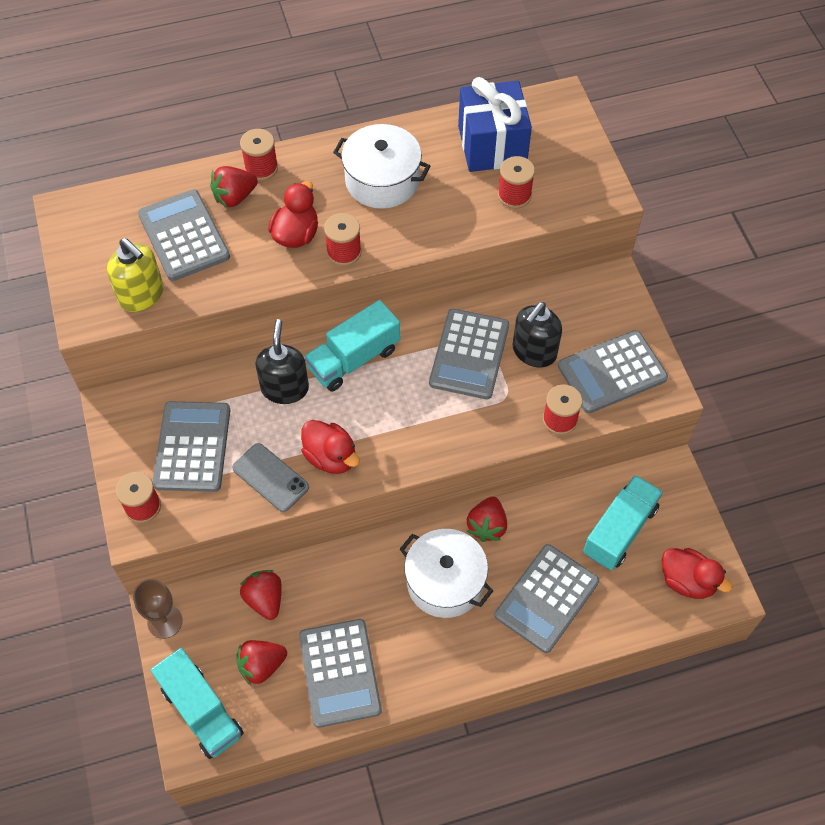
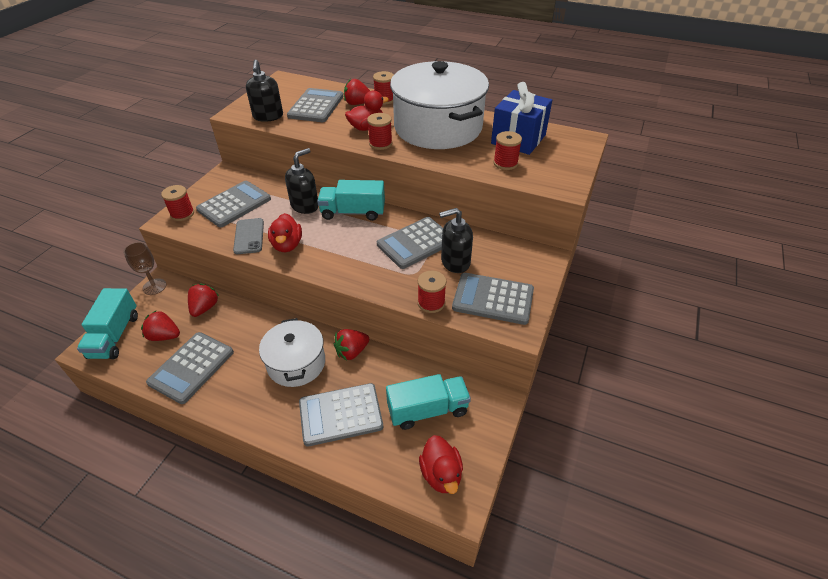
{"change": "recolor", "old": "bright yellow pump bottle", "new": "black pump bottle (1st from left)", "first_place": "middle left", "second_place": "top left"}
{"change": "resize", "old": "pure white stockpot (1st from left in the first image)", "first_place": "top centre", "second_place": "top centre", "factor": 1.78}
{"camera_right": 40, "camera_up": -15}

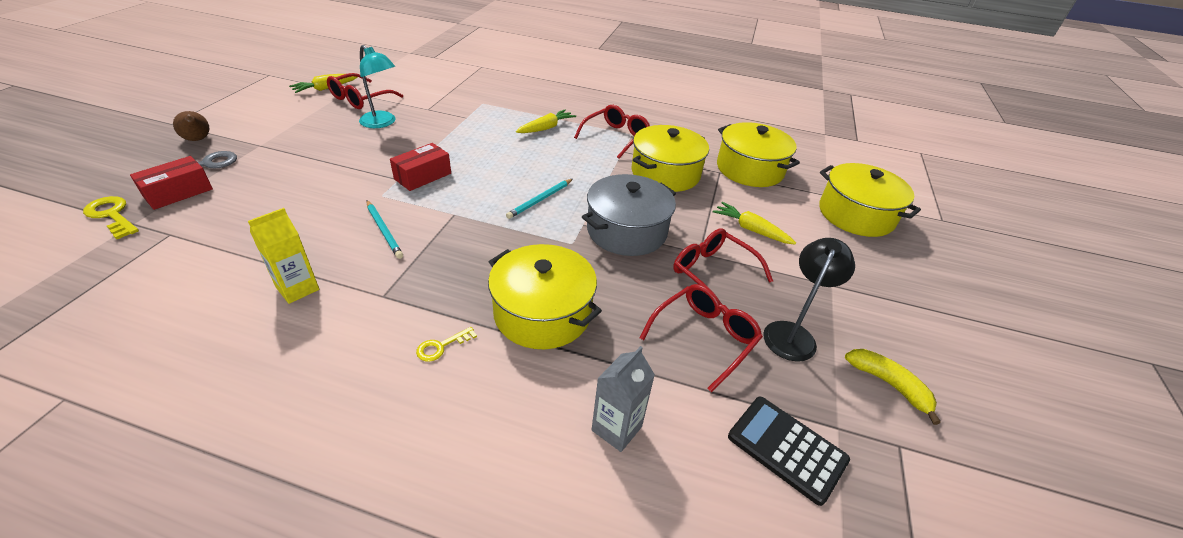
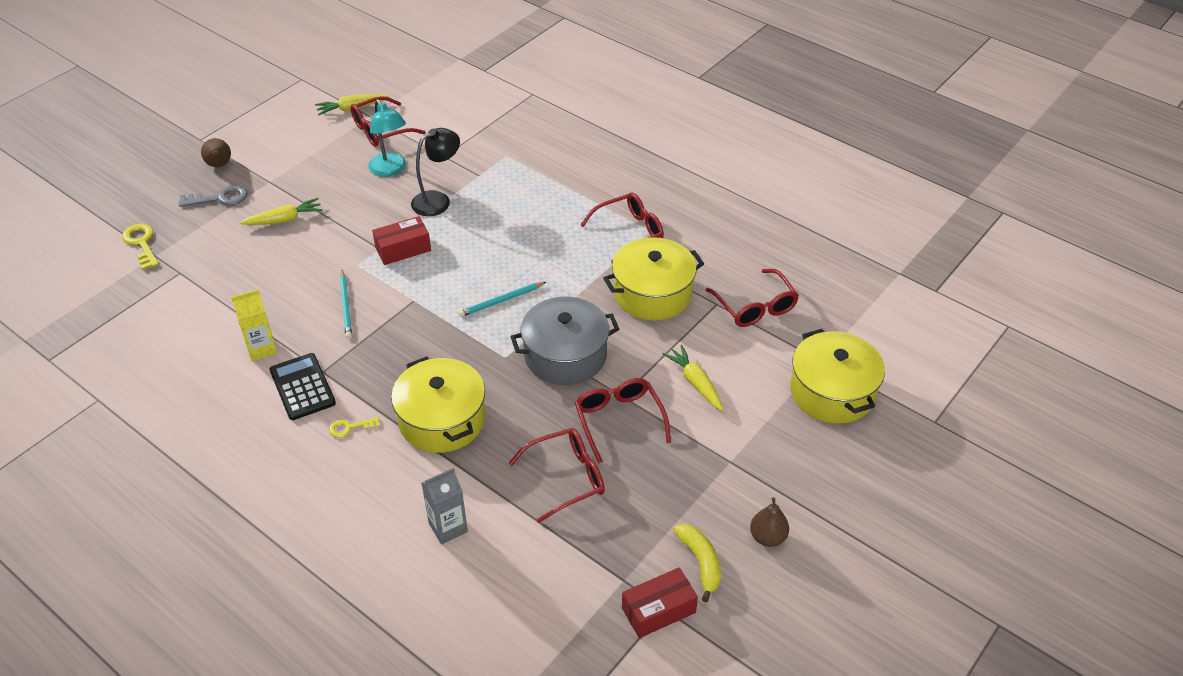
{"change": "move", "old": "bright yellow root vegetable (2nd from left in the first image)", "new": "bright yellow root vegetable (1st from left)", "first_place": "top centre", "second_place": "top left"}
{"change": "move", "old": "black pocket calculator", "first_place": "bottom right", "second_place": "middle left"}
{"change": "move", "old": "black desk lamp", "first_place": "middle right", "second_place": "top centre"}
{"change": "move", "old": "scarlet parcel (1st from left in the first image)", "new": "scarlet parcel (2nd from left)", "first_place": "middle left", "second_place": "bottom centre"}
{"change": "replace", "old": "bright yellow stockpot (3rd from left)", "new": "scarlet spectacles (5th from left)", "first_place": "top centre", "second_place": "centre"}
{"change": "insert", "new": "russet pear fruit (2nd from left)", "second_place": "bottom centre"}
{"camera_right": 25, "camera_up": 5}

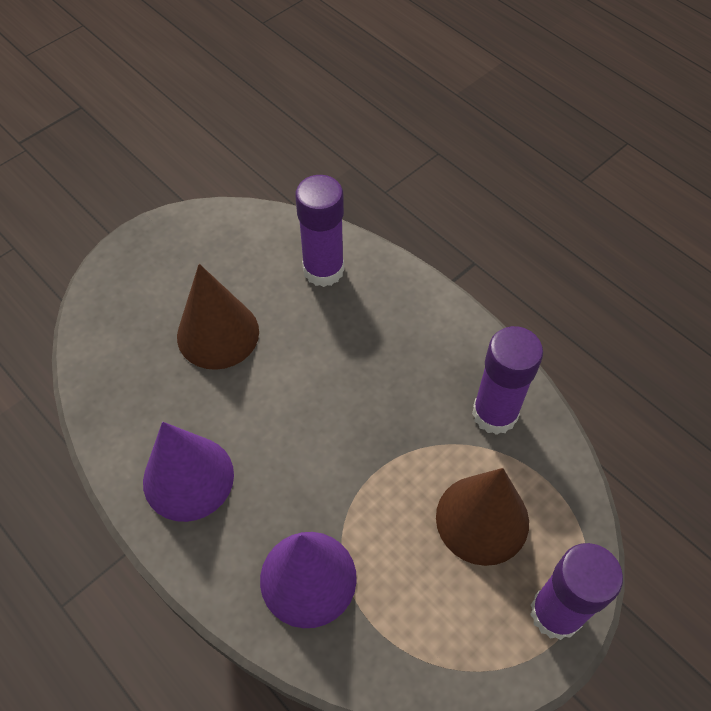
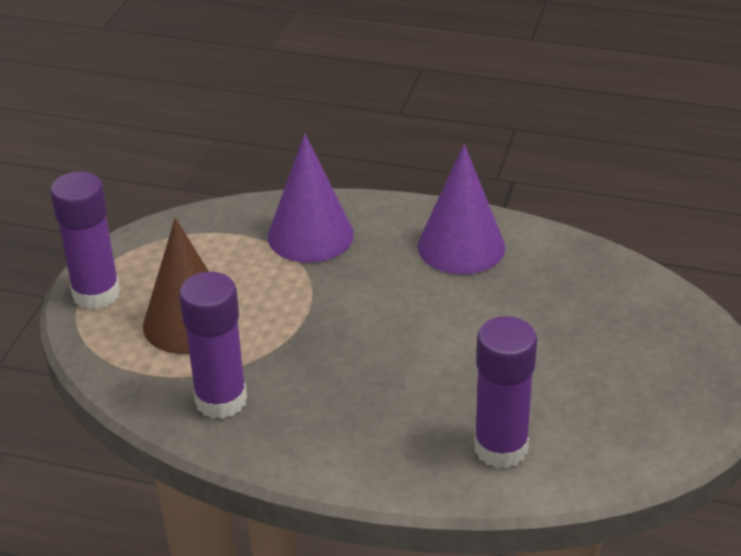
{"change": "delete", "old": "russet solid cone (1st from left)", "first_place": "middle left"}
{"camera_right": 150, "camera_up": -20}

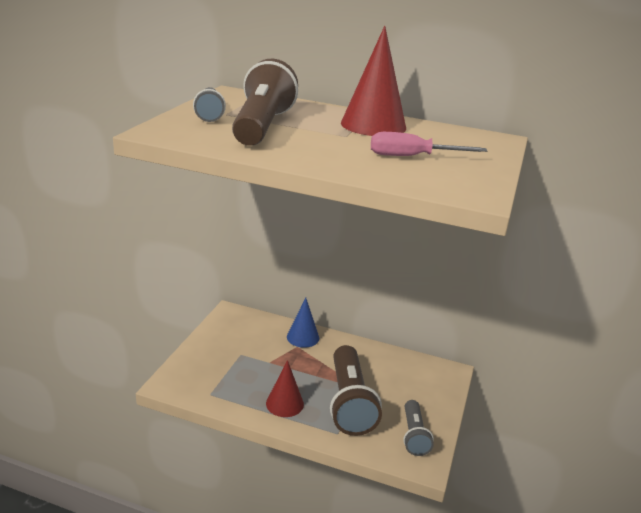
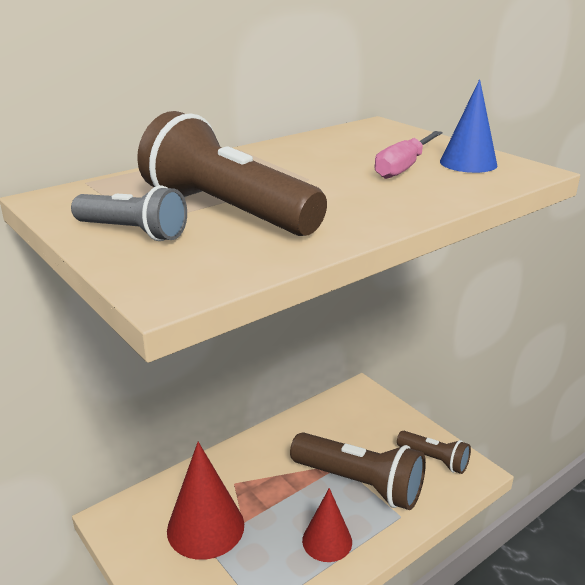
{"change": "move", "old": "scarlet solid cone (2nd from left in the first image)", "new": "scarlet solid cone (1st from left)", "first_place": "top centre", "second_place": "bottom centre"}
{"change": "recolor", "old": "grey torch (2nd from left)", "new": "russet torch (3rd from left)", "first_place": "bottom centre", "second_place": "bottom right"}
{"change": "move", "old": "cobalt solid cone", "first_place": "centre", "second_place": "top right"}
{"camera_right": -55, "camera_up": 0}

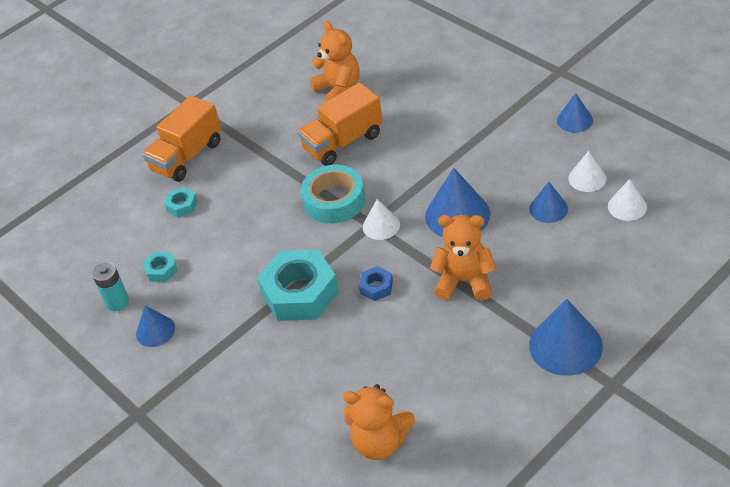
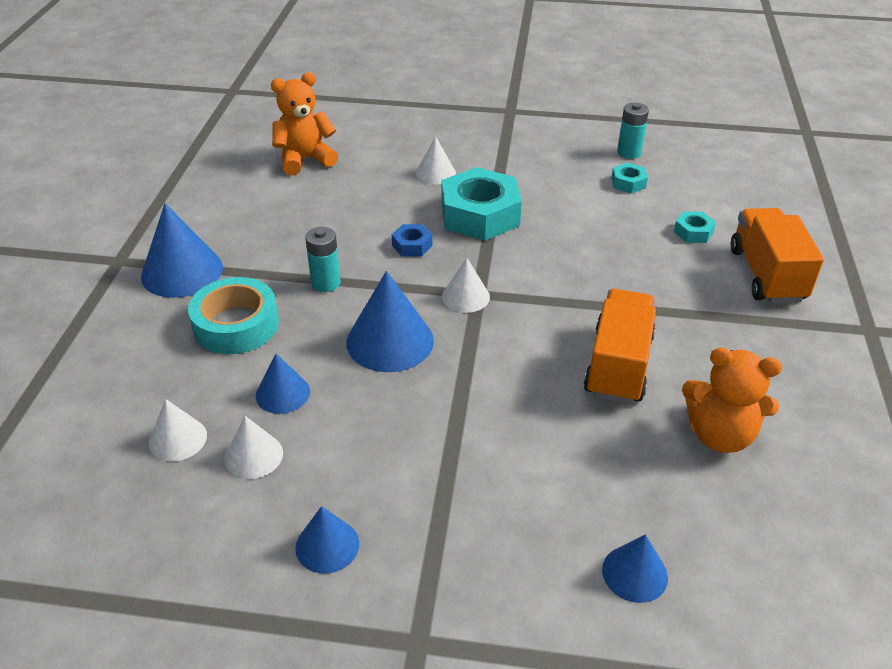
{"change": "move", "old": "aqua roll of tape", "first_place": "centre", "second_place": "middle left"}
{"change": "replace", "old": "orange stuffed bear (3rd from left)", "new": "aqua AA battery (1st from left)", "first_place": "centre", "second_place": "centre"}
{"change": "insert", "new": "pure white solid cone (3rd from left)", "second_place": "top centre"}
{"change": "move", "old": "cobalt solid cone (1st from left in the first image)", "new": "cobalt solid cone (5th from left)", "first_place": "bottom left", "second_place": "bottom right"}
{"camera_right": 135, "camera_up": -5}

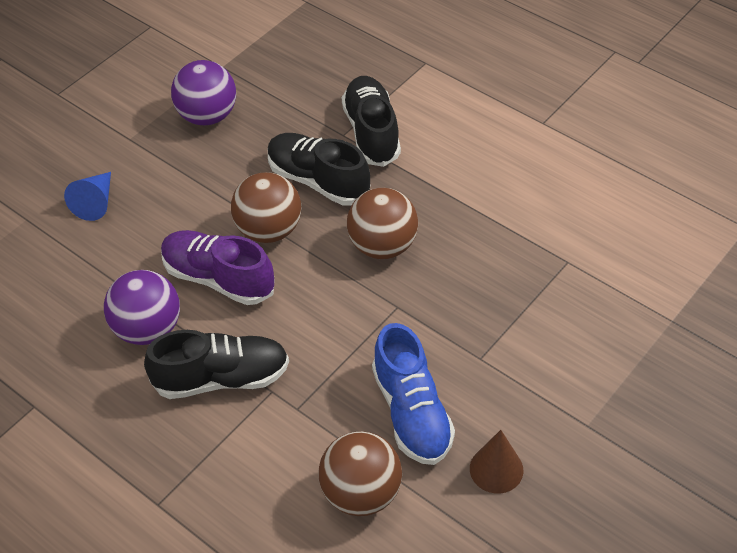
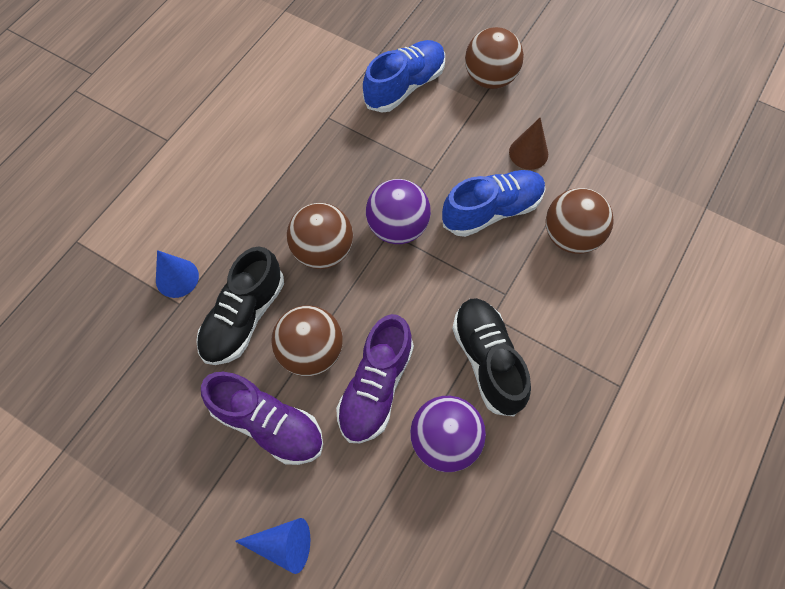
{"change": "replace", "old": "black shoe (3rd from left)", "new": "cobalt solid cone (1st from left)", "first_place": "top centre", "second_place": "middle left"}
{"change": "insert", "new": "purple shoe (1st from left)", "second_place": "bottom centre"}
{"change": "insert", "new": "cobalt shoe (1st from left)", "second_place": "top centre"}
{"change": "move", "old": "purple sphere (2nd from left in the first image)", "new": "purple sphere (1st from left)", "first_place": "top left", "second_place": "centre"}
{"change": "insert", "new": "russet sphere (3rd from left)", "second_place": "top centre"}
{"camera_right": -100, "camera_up": 15}

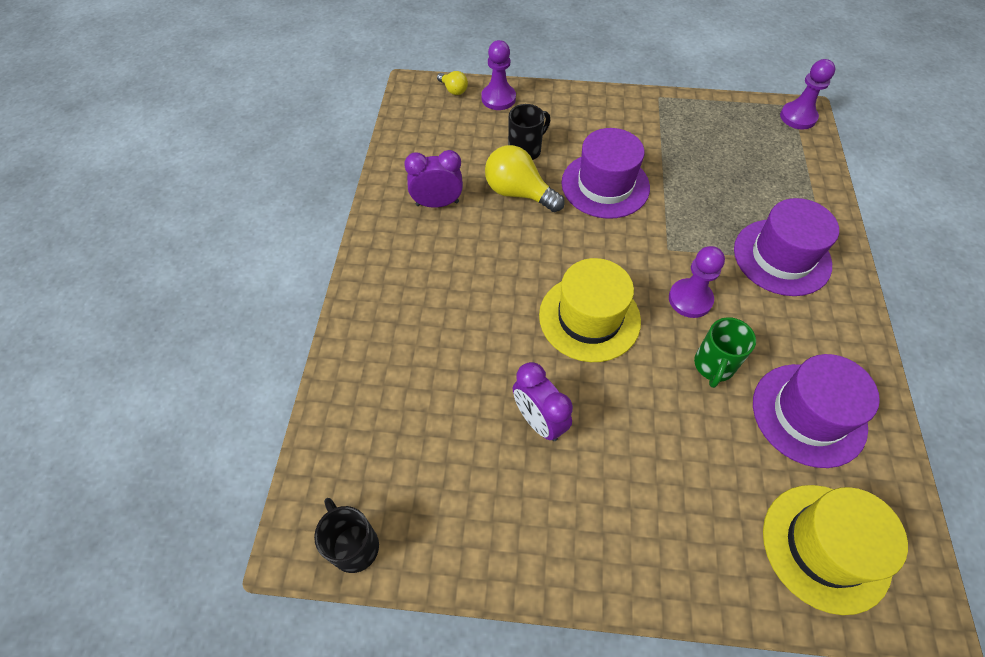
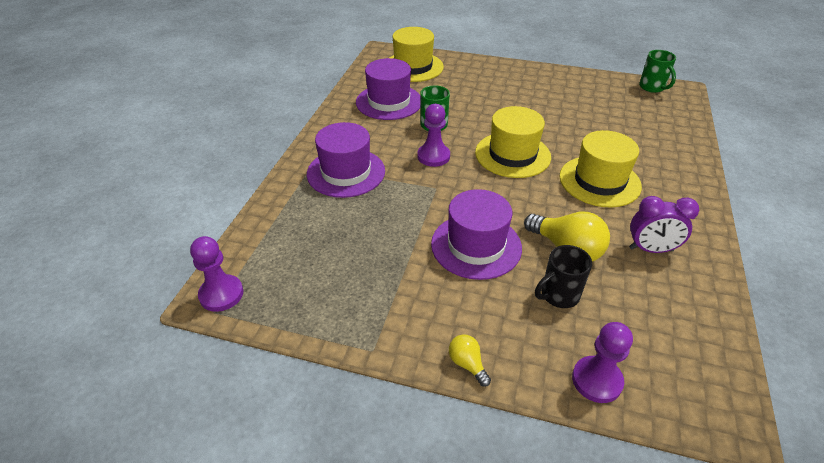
{"change": "move", "old": "bright yellow light bulb (1st from left)", "first_place": "top centre", "second_place": "bottom centre"}
{"change": "insert", "new": "bright yellow hat (3rd from left)", "second_place": "middle right"}
{"change": "recolor", "old": "black tea mug (1st from left)", "new": "green tea mug (2nd from left)", "first_place": "bottom centre", "second_place": "top right"}
{"change": "delete", "old": "purple alarm clock (2nd from left)", "first_place": "centre"}
{"camera_right": -170, "camera_up": -15}

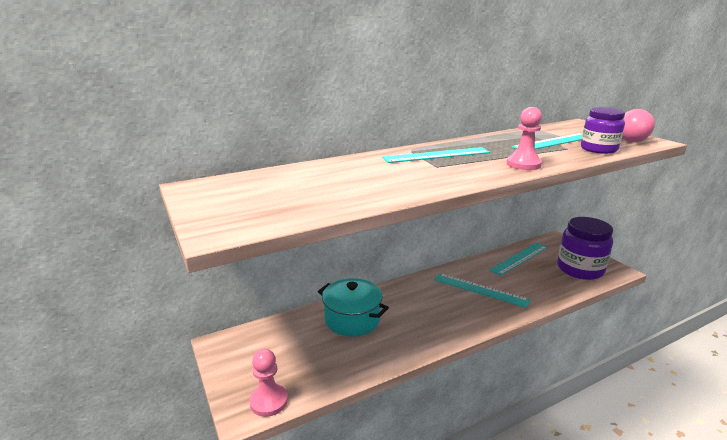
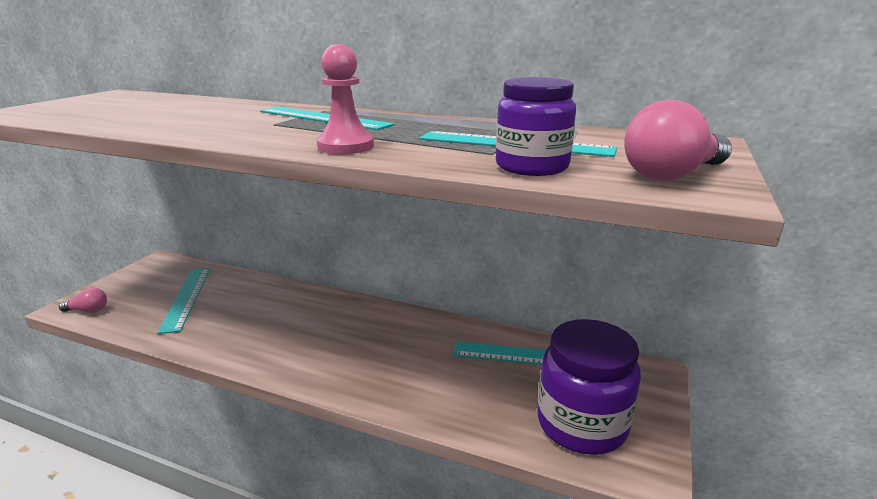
{"change": "replace", "old": "rosy game pawn (1st from left)", "new": "rosy light bulb (1st from left)", "first_place": "bottom centre", "second_place": "middle left"}
{"change": "move", "old": "aqua ruler (2nd from left in the first image)", "new": "aqua ruler (1st from left)", "first_place": "centre", "second_place": "middle left"}
{"change": "delete", "old": "aqua stockpot", "first_place": "bottom centre"}
{"camera_right": 50, "camera_up": 0}

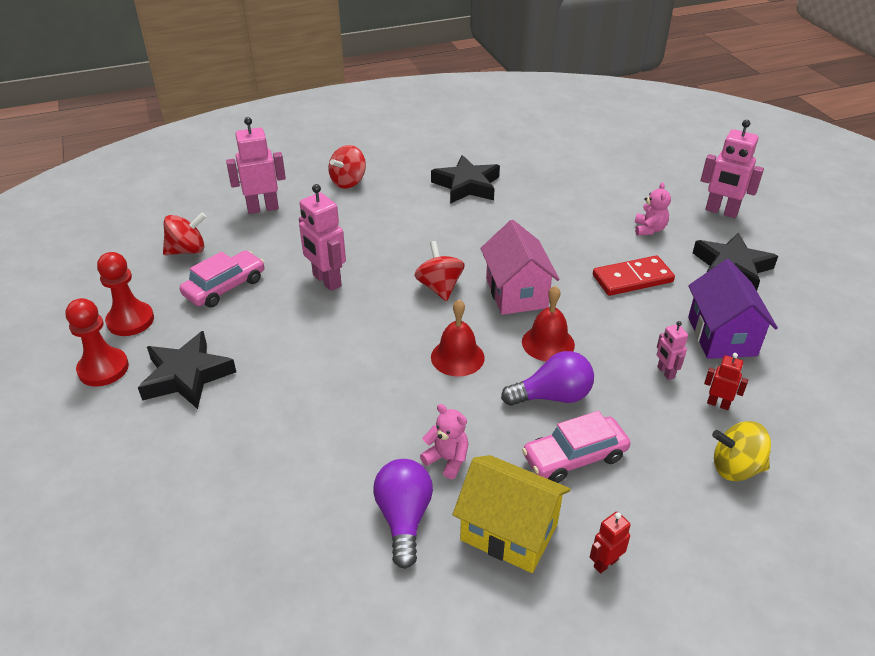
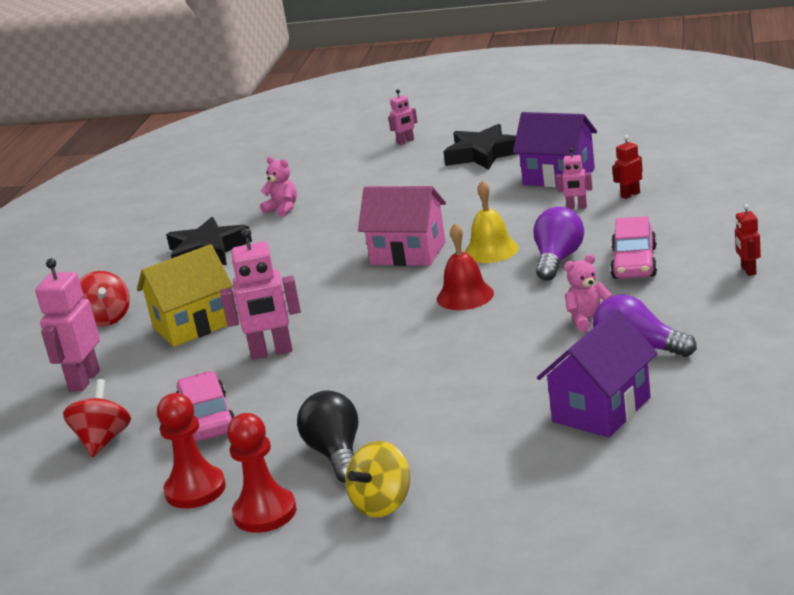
{"change": "move", "old": "bright yellow house", "first_place": "bottom centre", "second_place": "middle left"}
{"change": "move", "old": "rosy stuffed bear (2nd from left in the first image)", "new": "rosy stuffed bear (1st from left)", "first_place": "top right", "second_place": "top centre"}
{"change": "replace", "old": "black star shape (1st from left)", "new": "black light bulb", "first_place": "middle left", "second_place": "bottom centre"}
{"change": "move", "old": "bright yellow spinning top", "first_place": "bottom right", "second_place": "bottom centre"}
{"change": "resize", "old": "rosy robot (4th from left in the first image)", "first_place": "top right", "second_place": "top centre", "factor": 0.53}
{"change": "recolor", "old": "scarlet bell (2nd from left)", "new": "bright yellow bell", "first_place": "centre", "second_place": "centre"}
{"change": "insert", "new": "purple house (2nd from left)", "second_place": "middle right"}
{"change": "delete", "old": "scarlet spinning top (3rd from left)", "first_place": "centre"}
{"change": "delete", "old": "scarlet domino piece", "first_place": "middle right"}
{"camera_right": -55, "camera_up": -15}

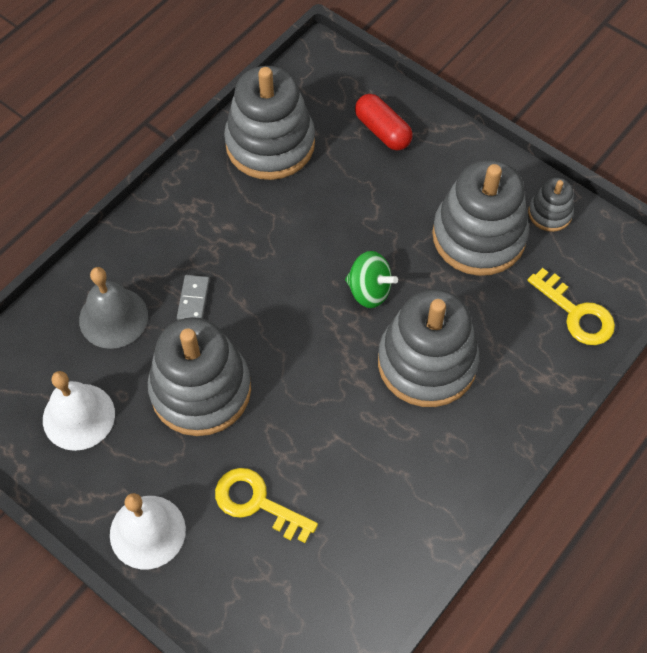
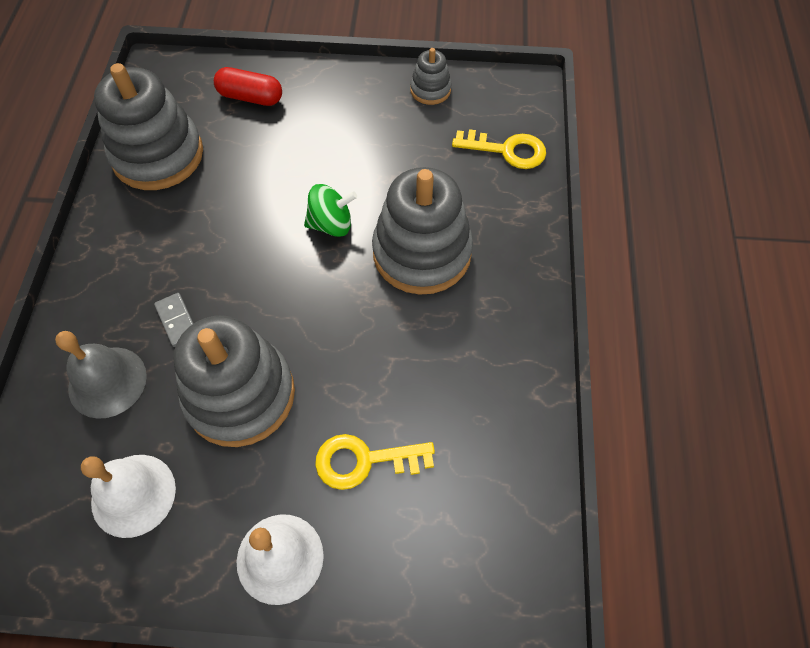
{"change": "delete", "old": "grey stacking toy (4th from left)", "first_place": "middle right"}
{"camera_right": -35, "camera_up": 0}

